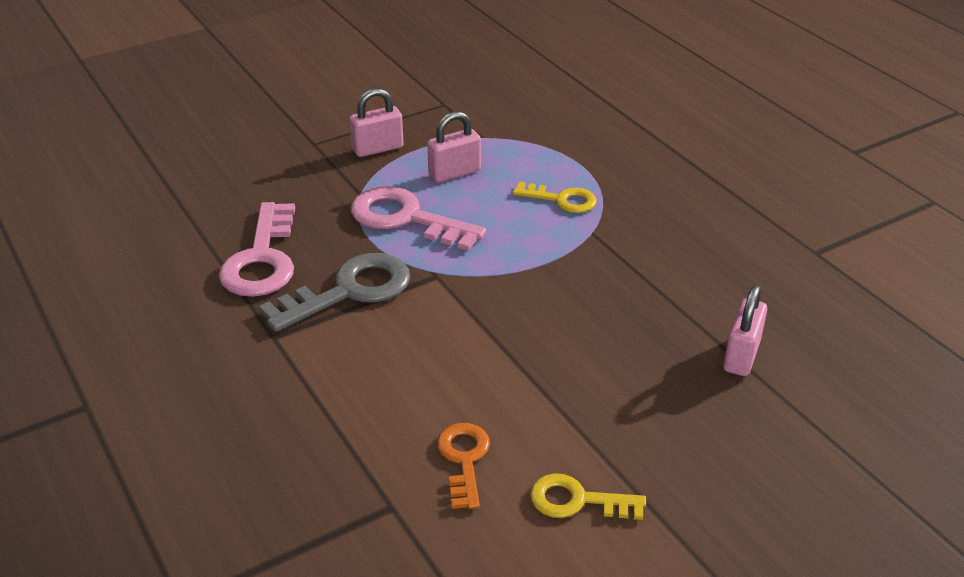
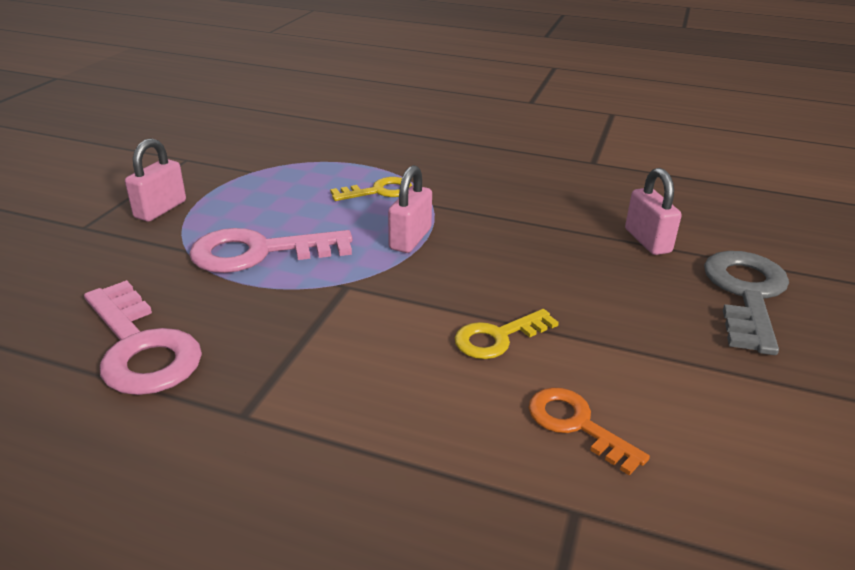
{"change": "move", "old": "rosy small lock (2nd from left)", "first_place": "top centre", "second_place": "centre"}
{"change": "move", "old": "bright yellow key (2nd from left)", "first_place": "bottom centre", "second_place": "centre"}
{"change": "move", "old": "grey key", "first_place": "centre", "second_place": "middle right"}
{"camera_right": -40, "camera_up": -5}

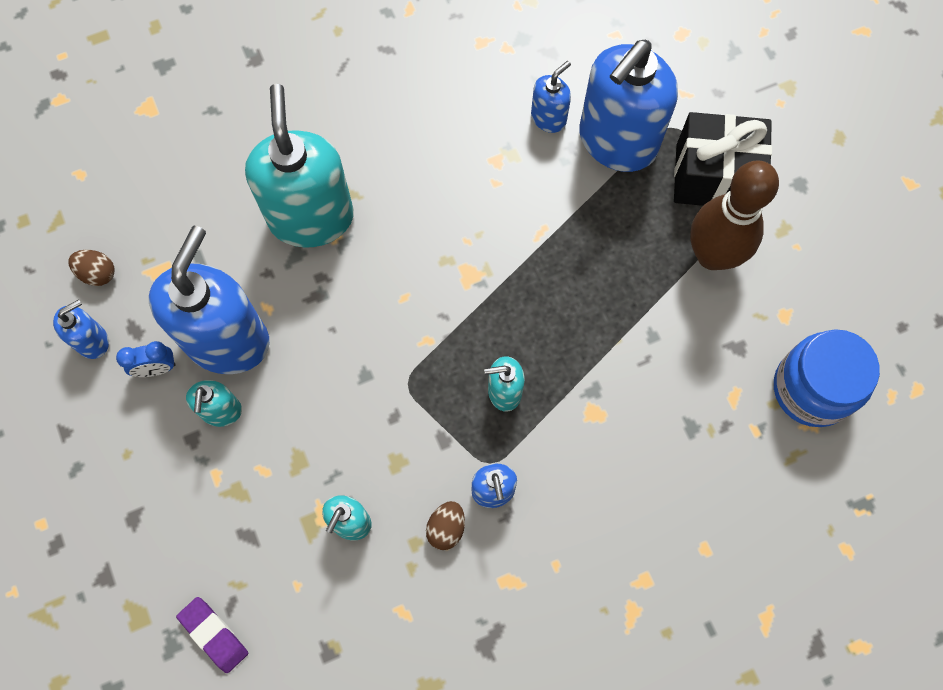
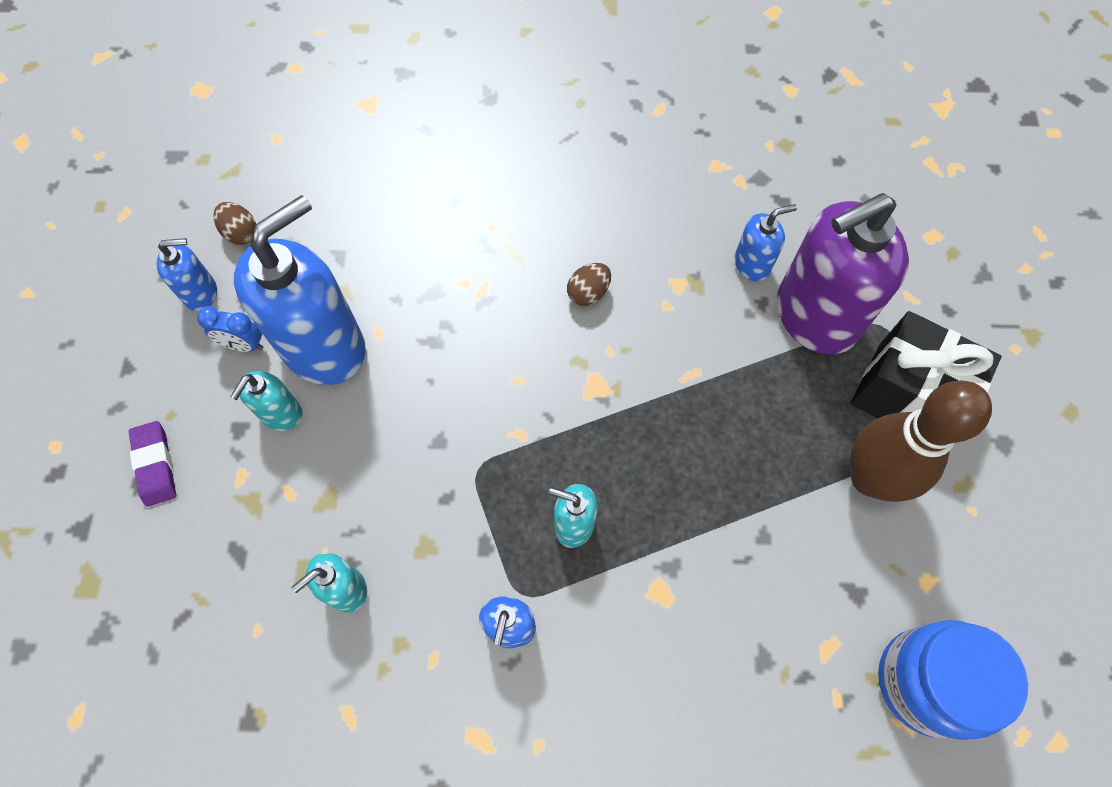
{"change": "move", "old": "purple eraser", "first_place": "bottom left", "second_place": "middle left"}
{"change": "move", "old": "russet egg shape (2nd from left)", "first_place": "bottom centre", "second_place": "centre"}
{"change": "recolor", "old": "cobalt pump bottle (5th from left)", "new": "purple pump bottle", "first_place": "top centre", "second_place": "middle right"}
{"change": "delete", "old": "aqua pump bottle (2nd from left)", "first_place": "top left"}
{"camera_right": 25, "camera_up": -5}

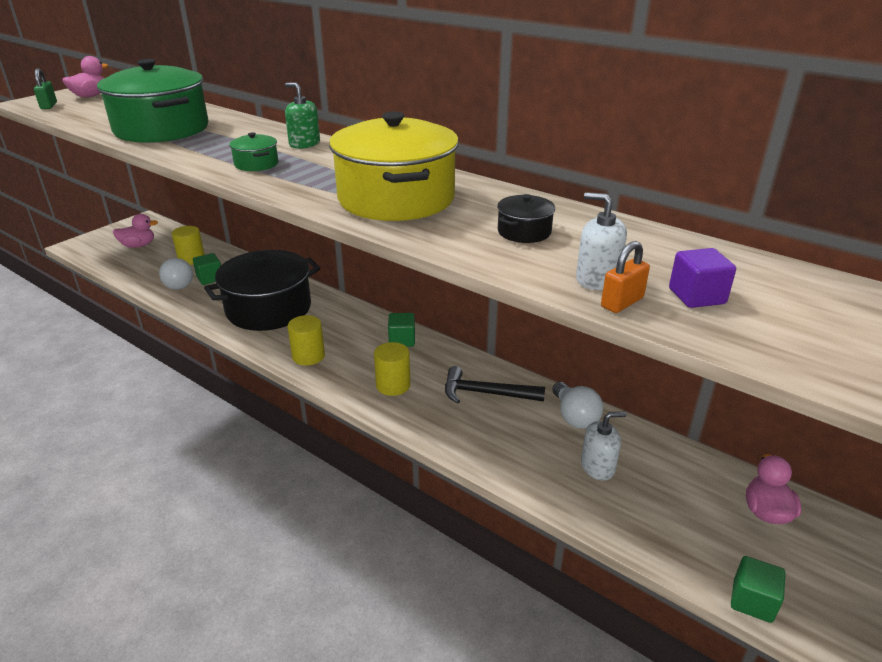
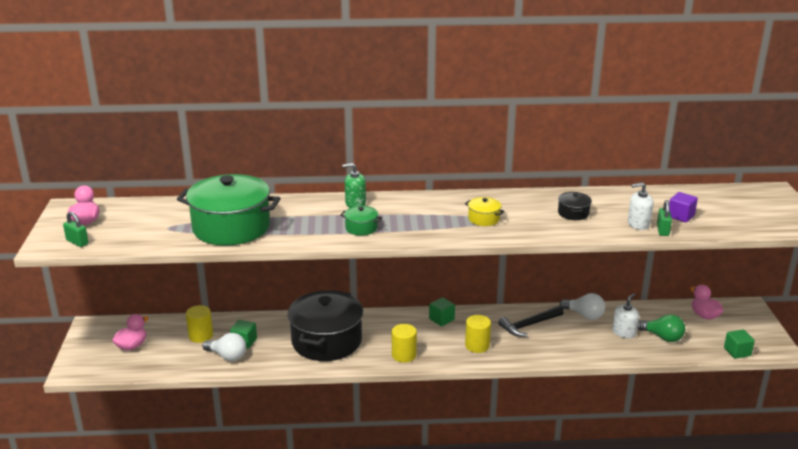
{"change": "resize", "old": "bright yellow stockpot", "first_place": "top centre", "second_place": "centre", "factor": 0.42}
{"change": "insert", "new": "green light bulb", "second_place": "bottom right"}
{"change": "recolor", "old": "orange small lock", "new": "green small lock (2nd from left)", "first_place": "middle right", "second_place": "middle right"}
{"camera_right": -40, "camera_up": -5}

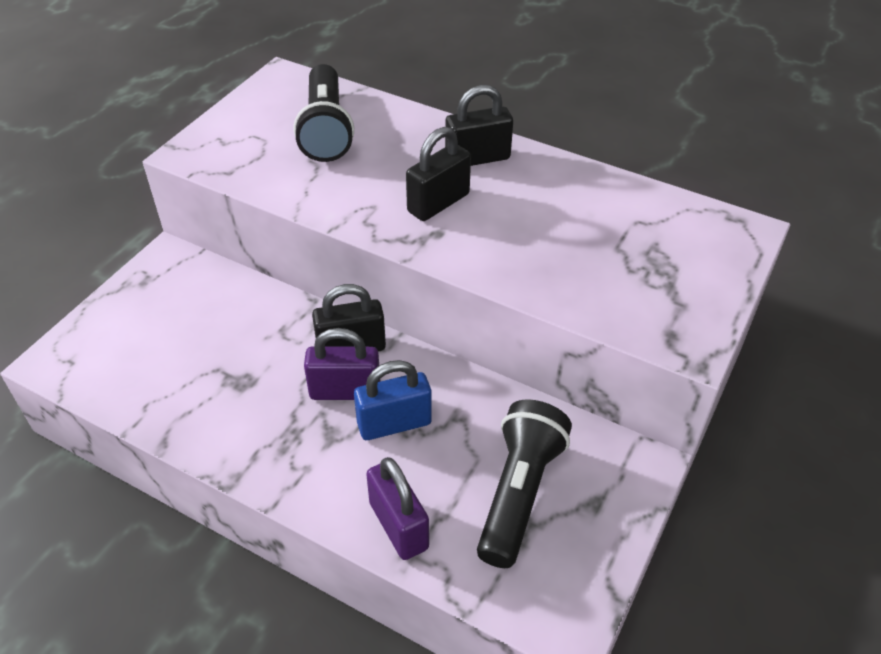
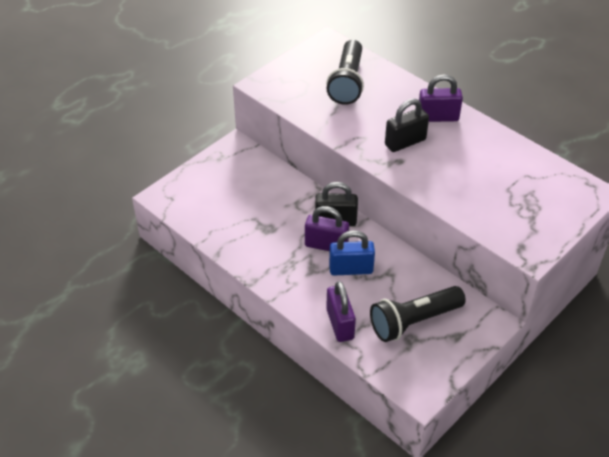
{"change": "rotate", "old": "black torch (2nd from left)", "first_place": "bottom centre", "second_place": "bottom right", "degrees": -150}
{"change": "recolor", "old": "black small lock (3rd from left)", "new": "purple small lock (3rd from left)", "first_place": "top centre", "second_place": "top right"}
{"camera_right": 15, "camera_up": 0}

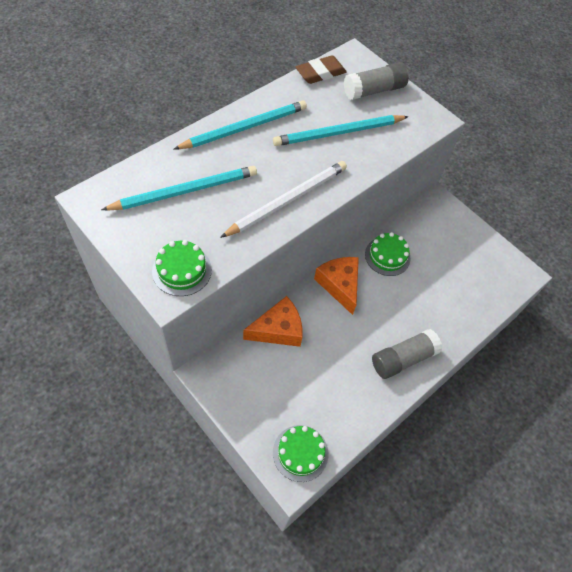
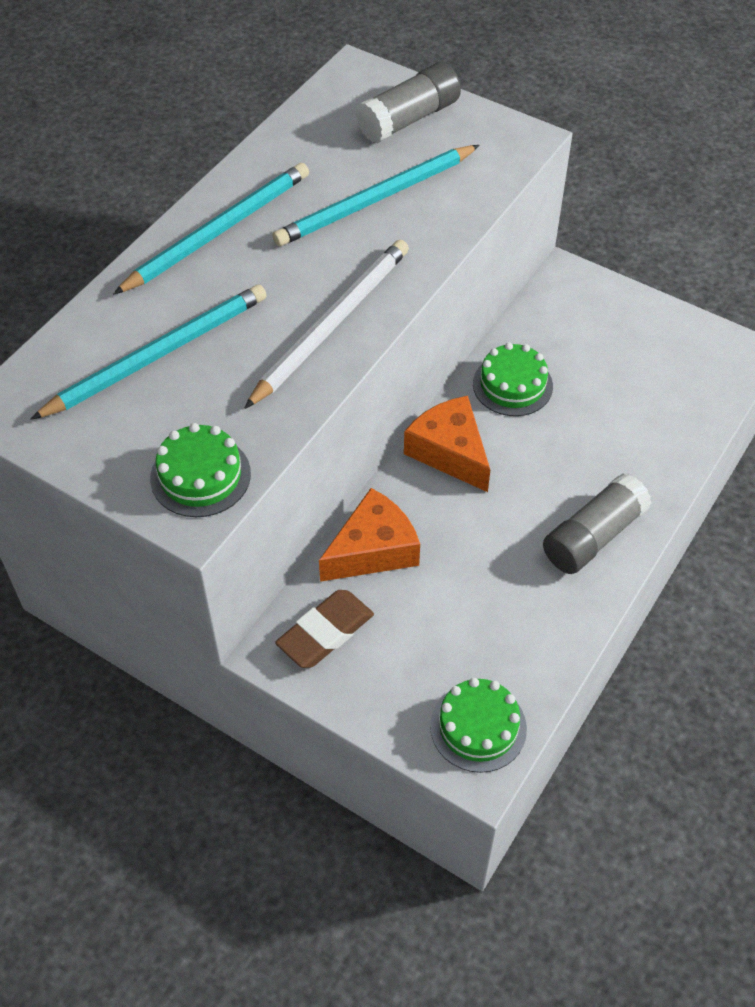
{"change": "move", "old": "russet eraser", "first_place": "top centre", "second_place": "centre"}
{"camera_right": -10, "camera_up": -5}

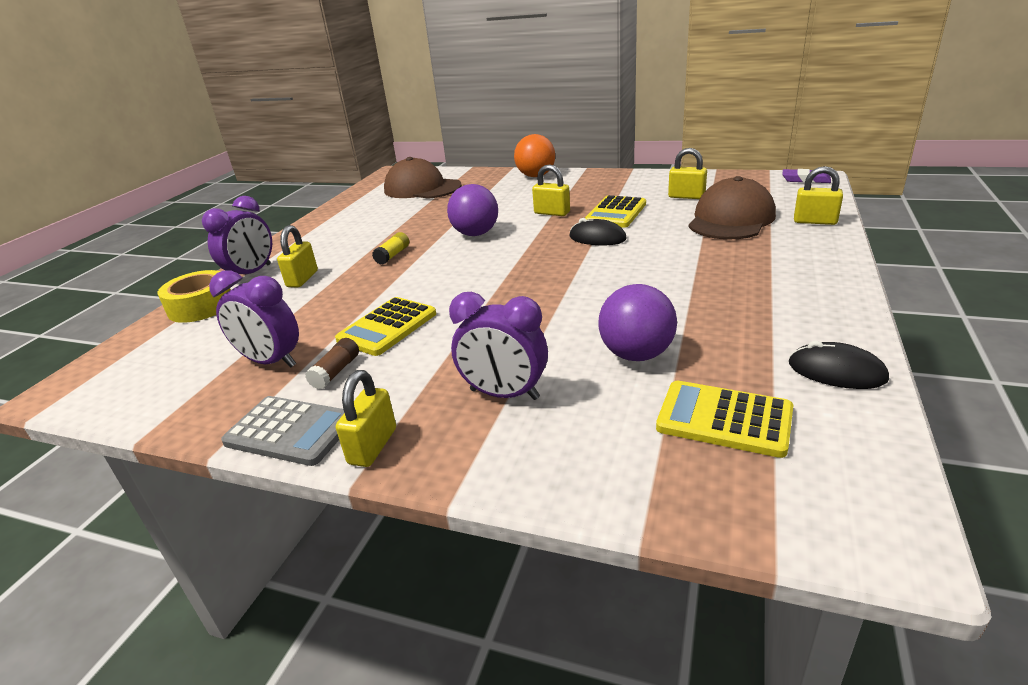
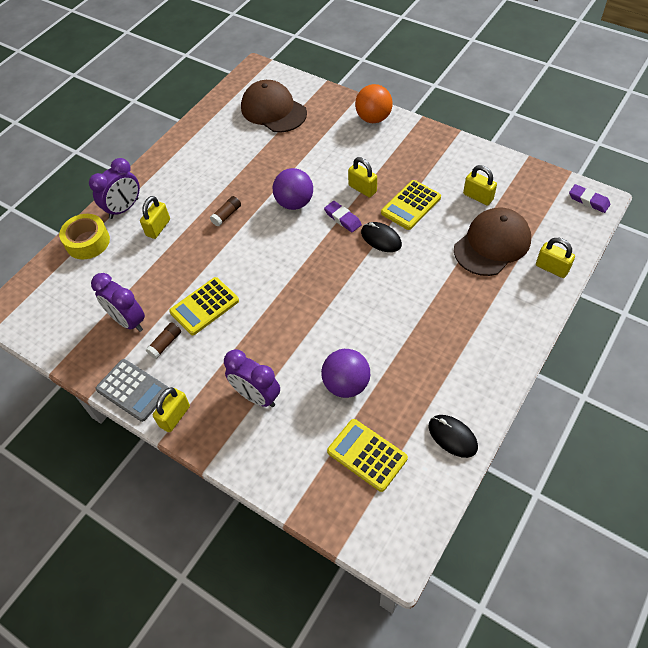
{"change": "recolor", "old": "bright yellow glue stick", "new": "russet glue stick (2nd from left)", "first_place": "centre", "second_place": "top centre"}
{"change": "insert", "new": "purple eraser (1st from left)", "second_place": "centre"}
{"camera_right": 15, "camera_up": 25}

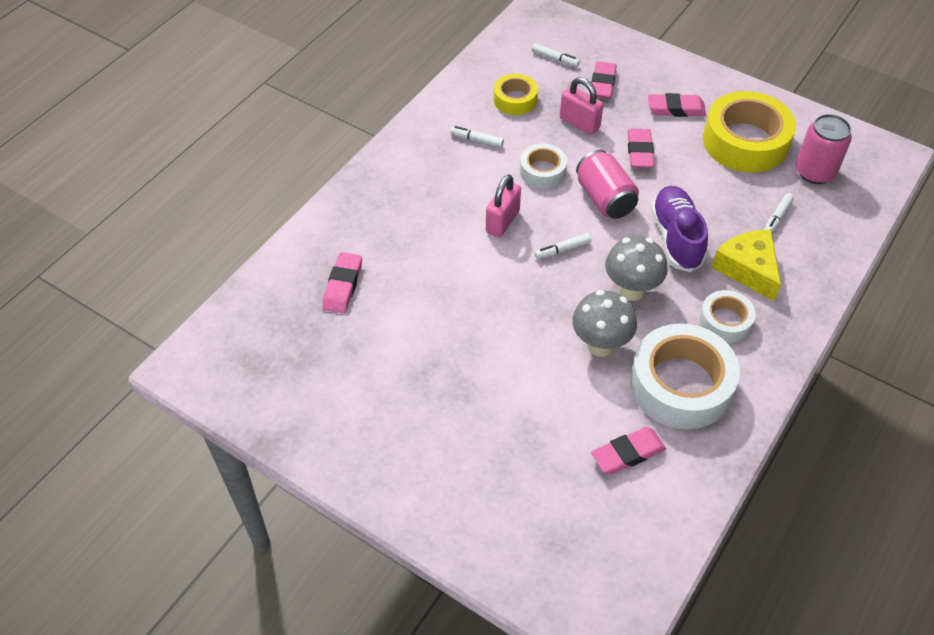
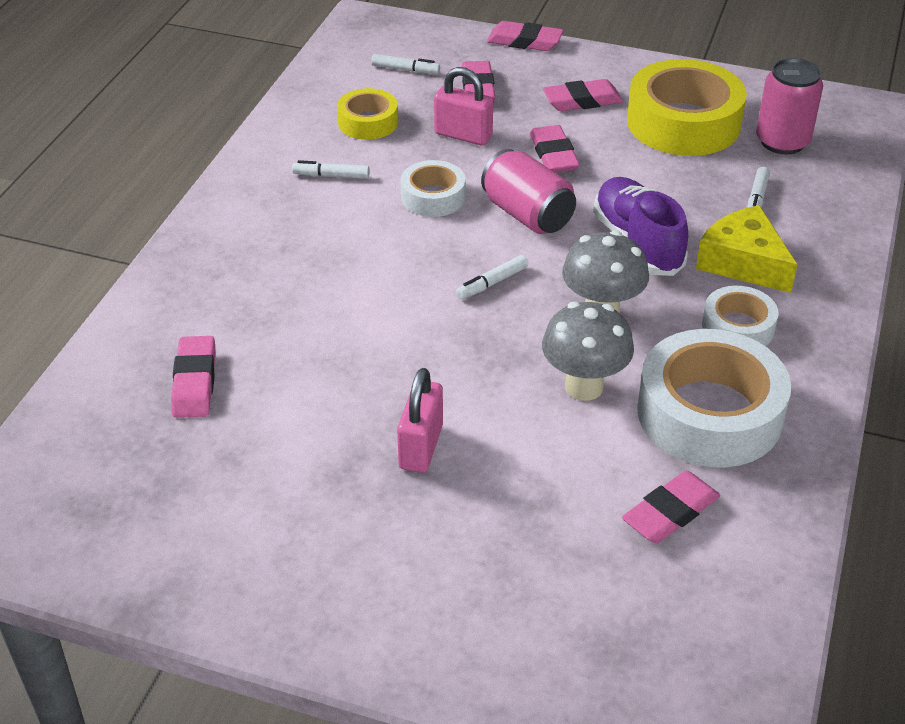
{"change": "move", "old": "rosy small lock (1st from left)", "first_place": "top centre", "second_place": "centre"}
{"change": "insert", "new": "rosy eraser (3rd from left)", "second_place": "top centre"}
{"camera_right": -15, "camera_up": -10}

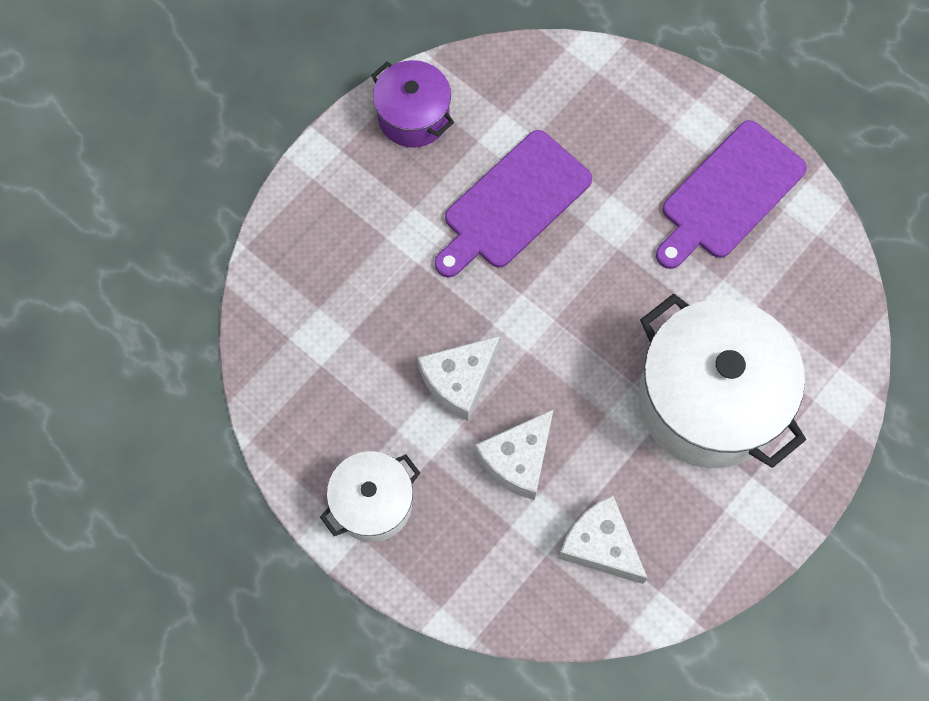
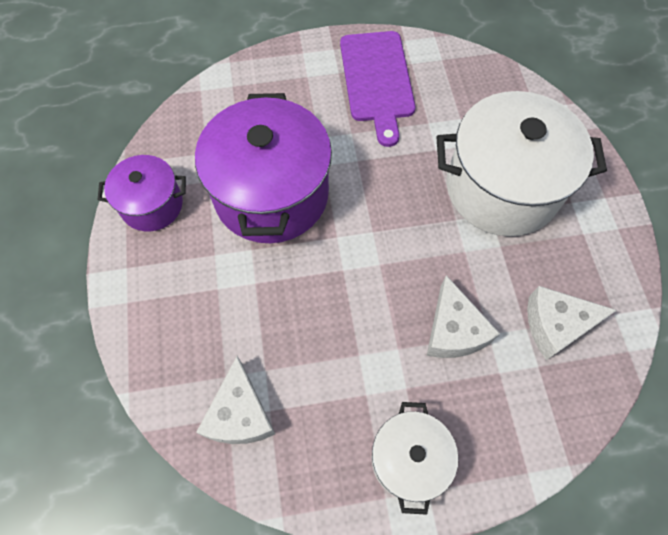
{"change": "replace", "old": "purple bread board (1st from left)", "new": "purple stockpot (2nd from left)", "first_place": "top centre", "second_place": "top centre"}
{"change": "move", "old": "pure white cheese wedge (1st from left)", "first_place": "centre", "second_place": "bottom centre"}
{"camera_right": -50, "camera_up": -5}

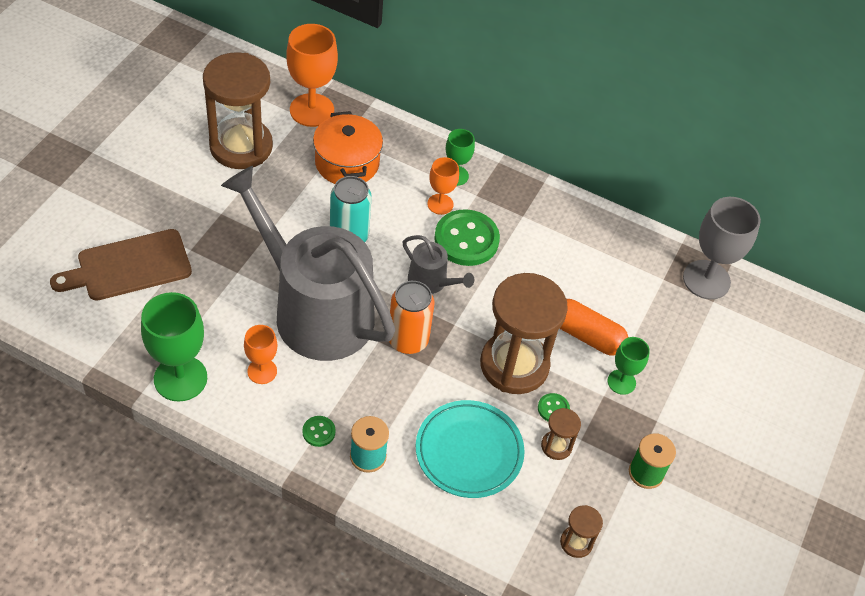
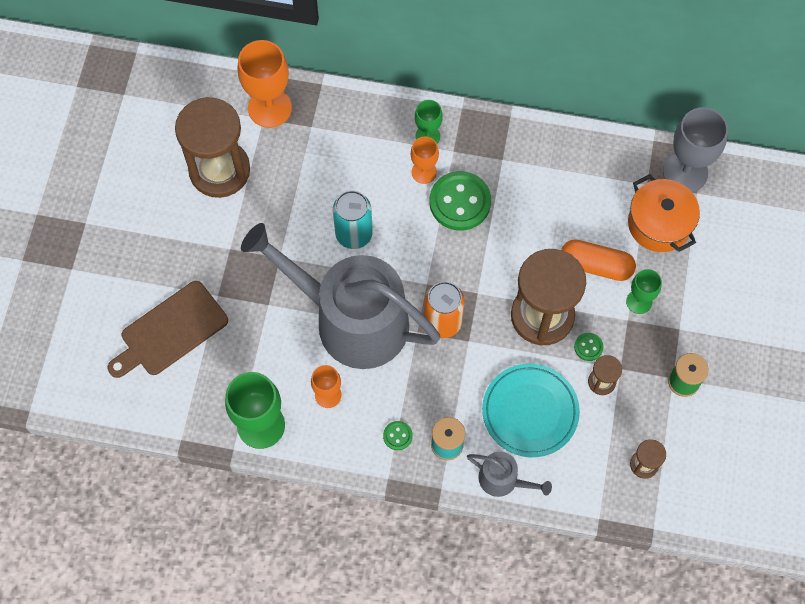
{"change": "move", "old": "grey watering pot (2nd from left)", "first_place": "centre", "second_place": "bottom centre"}
{"change": "move", "old": "orange stockpot", "first_place": "top centre", "second_place": "middle right"}
{"camera_right": -10, "camera_up": 15}

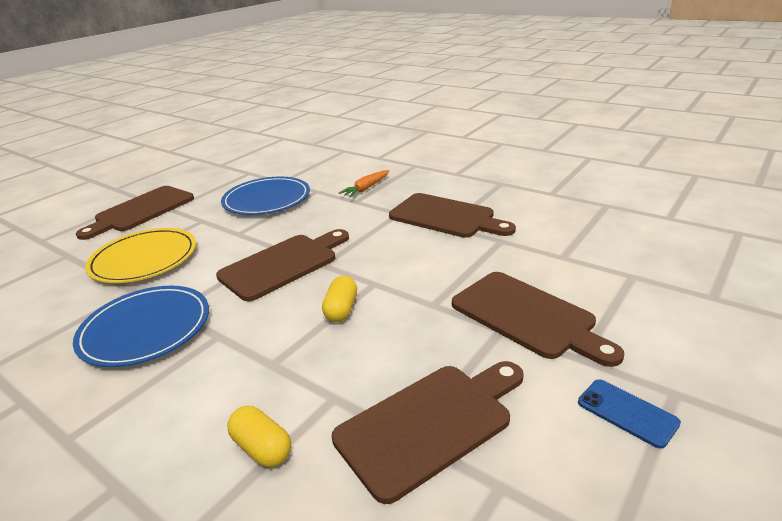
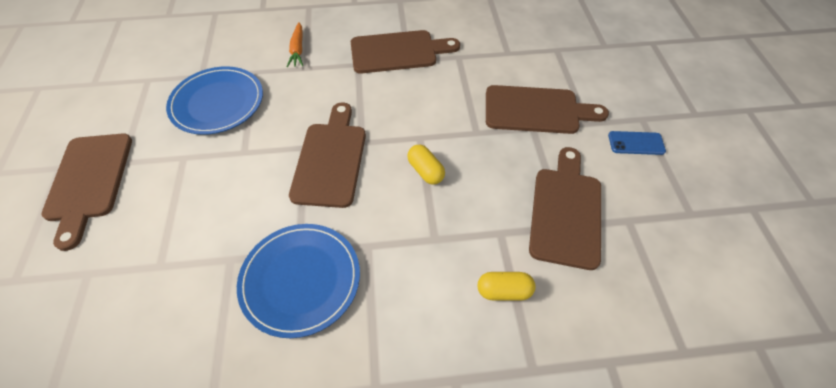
{"change": "delete", "old": "bright yellow dinner plate", "first_place": "middle left"}
{"camera_right": -45, "camera_up": 25}

